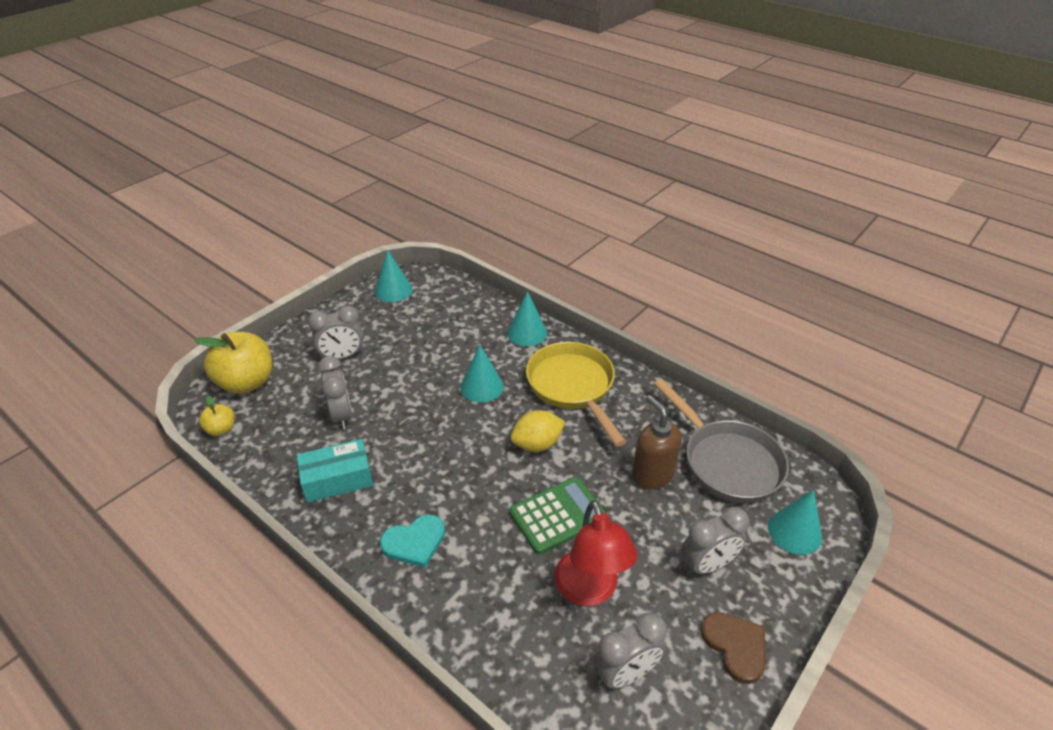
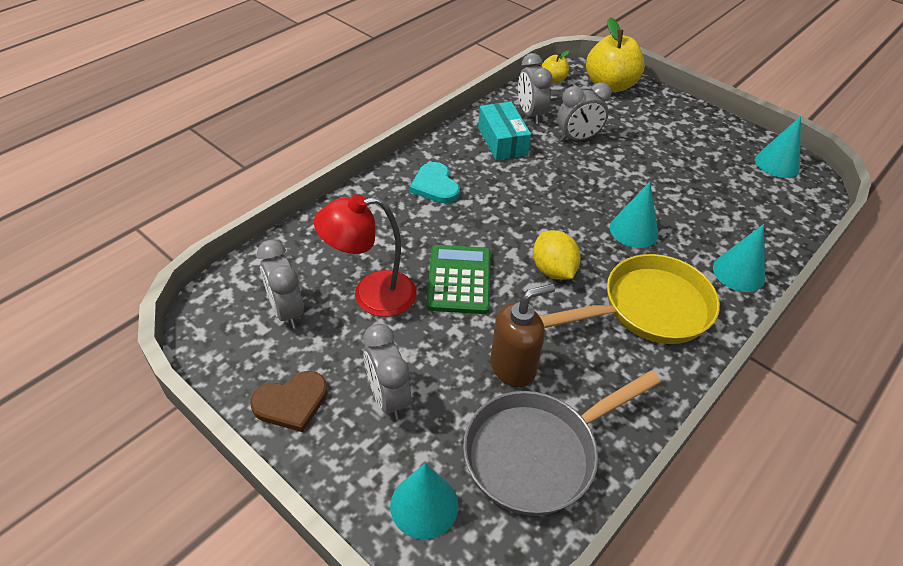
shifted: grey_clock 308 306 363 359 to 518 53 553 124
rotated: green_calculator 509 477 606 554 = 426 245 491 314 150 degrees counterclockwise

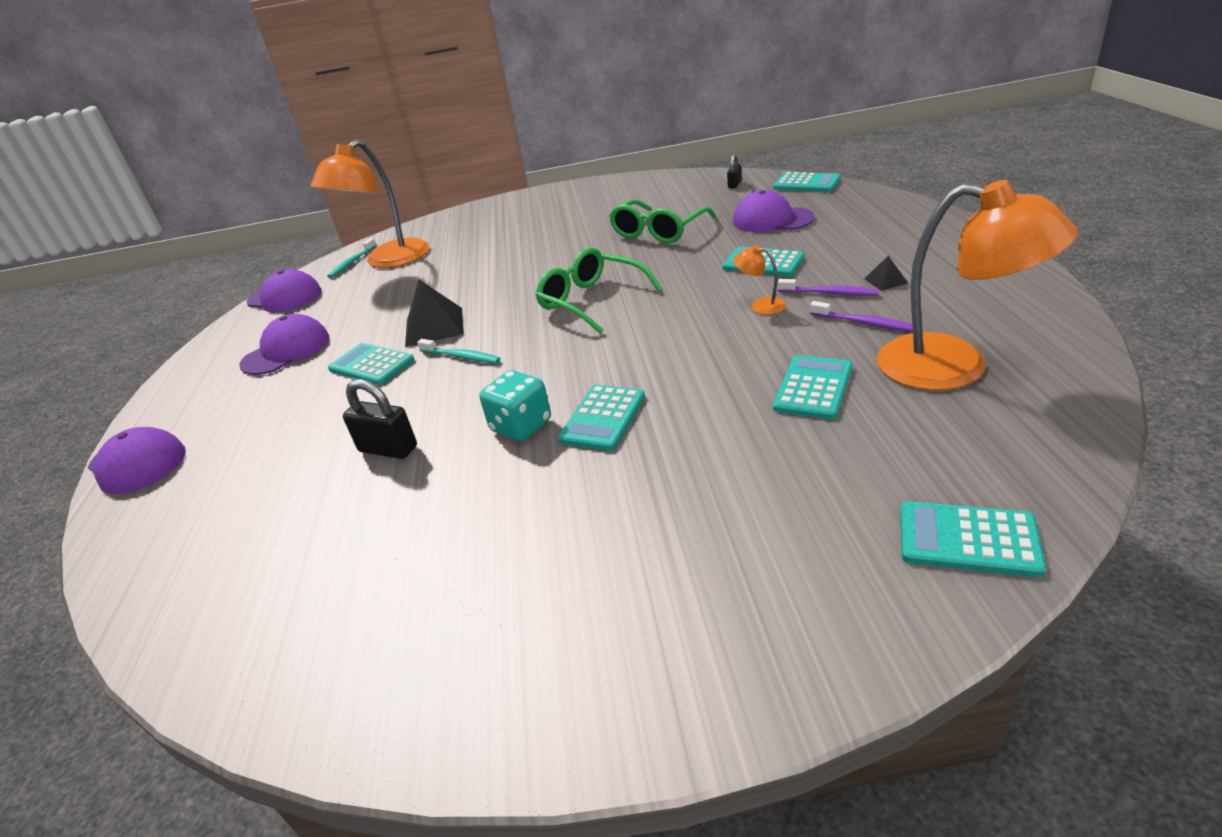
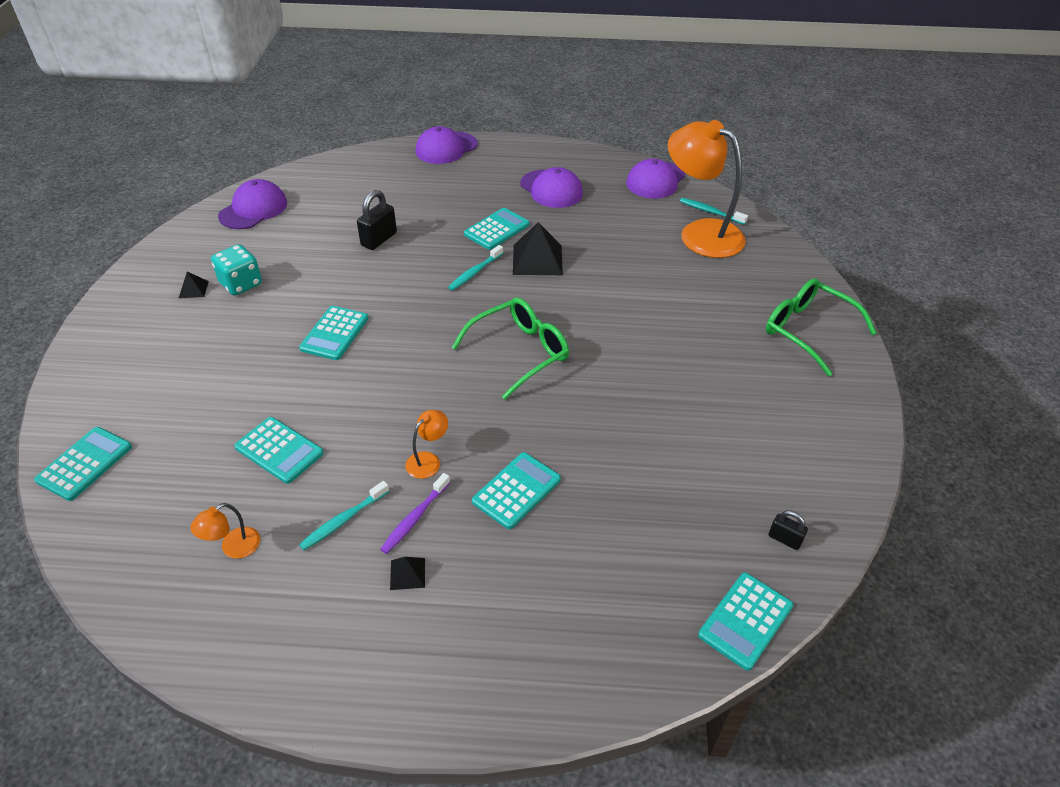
new: black_pyramid 179 272 209 298
shifted: purple_cap 733 190 815 232 to 218 179 287 229; green_glasses 609 200 716 243 to 766 278 876 376; turquoise_dice 480 370 551 441 to 211 244 262 295
repainted: purple_toothbrush 810 301 913 332 to turquoise_toothbrush 299 481 389 550
rotated: turquoise_calculator 558 385 645 451 = 299 306 369 360 105 degrees counterclockwise
scaled: orange_lamp 877 180 1078 390 = 190 503 260 559 x0.41

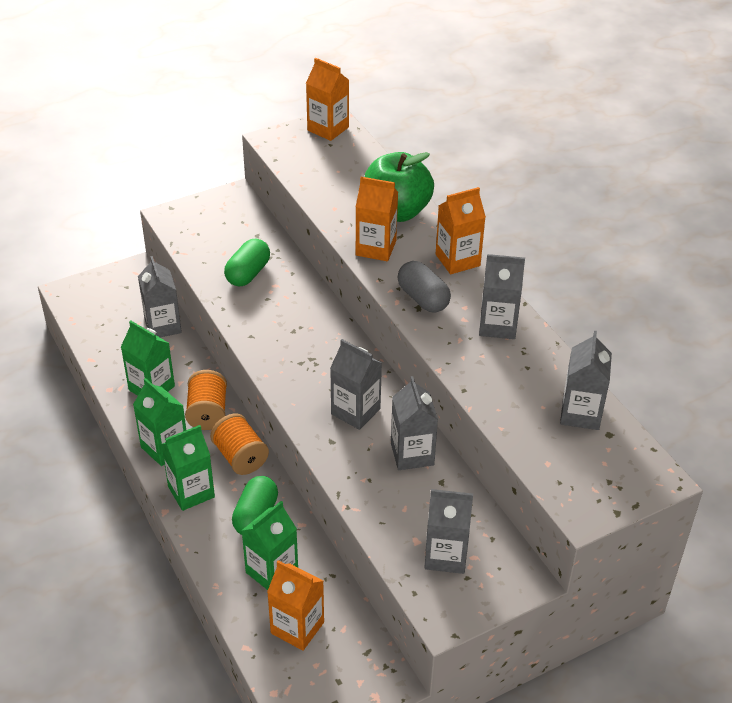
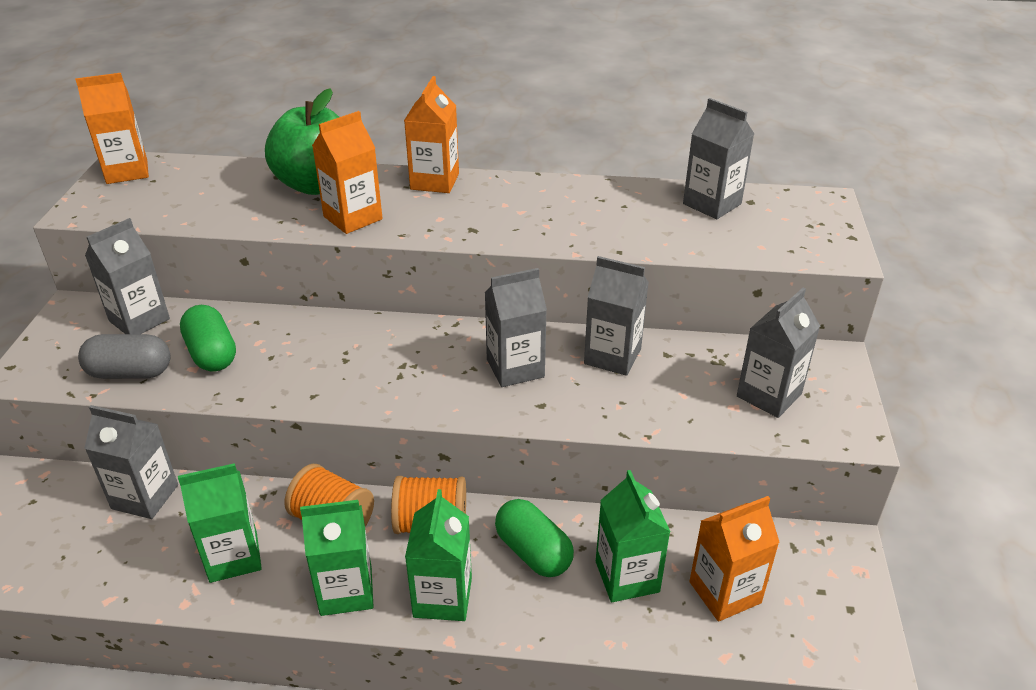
shifted: grey_carton 479 254 525 339 to 85 218 170 334; grey_capsule 398 261 451 312 to 78 334 170 379

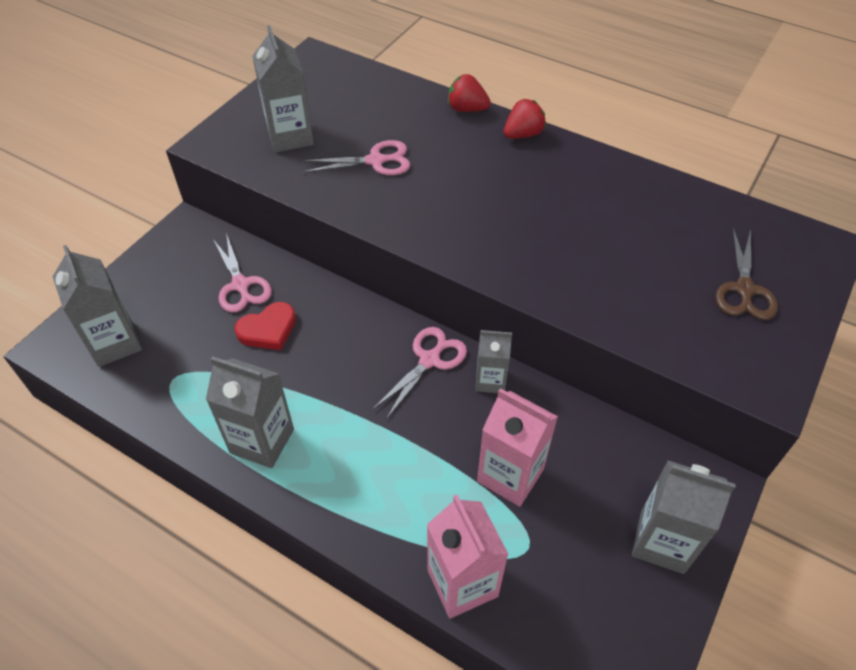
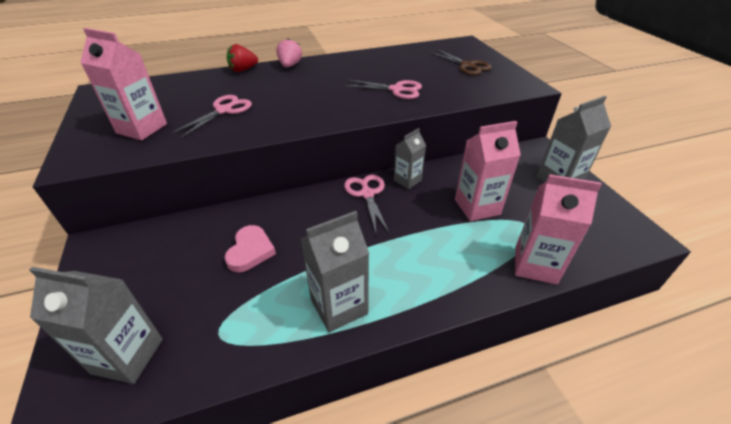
shifted: pink_scissors 213 233 272 313 to 345 80 422 99
repainted: grey_carton 252 25 314 153 to pink_carton 80 28 167 140; red_strawberry 503 99 546 139 to pink_strawberry 276 38 302 68; red_heart 234 302 296 350 to pink_heart 224 225 276 272

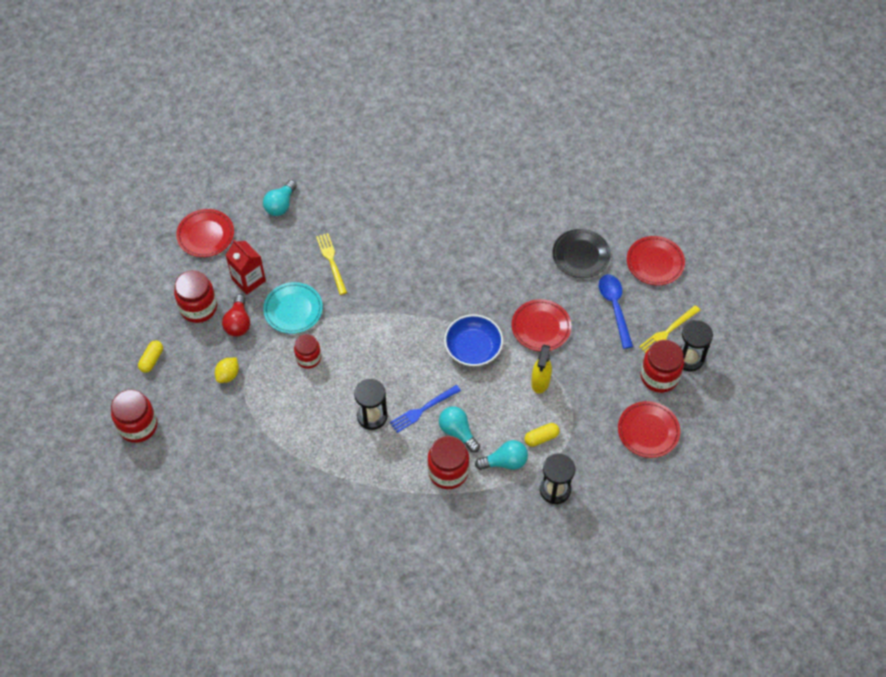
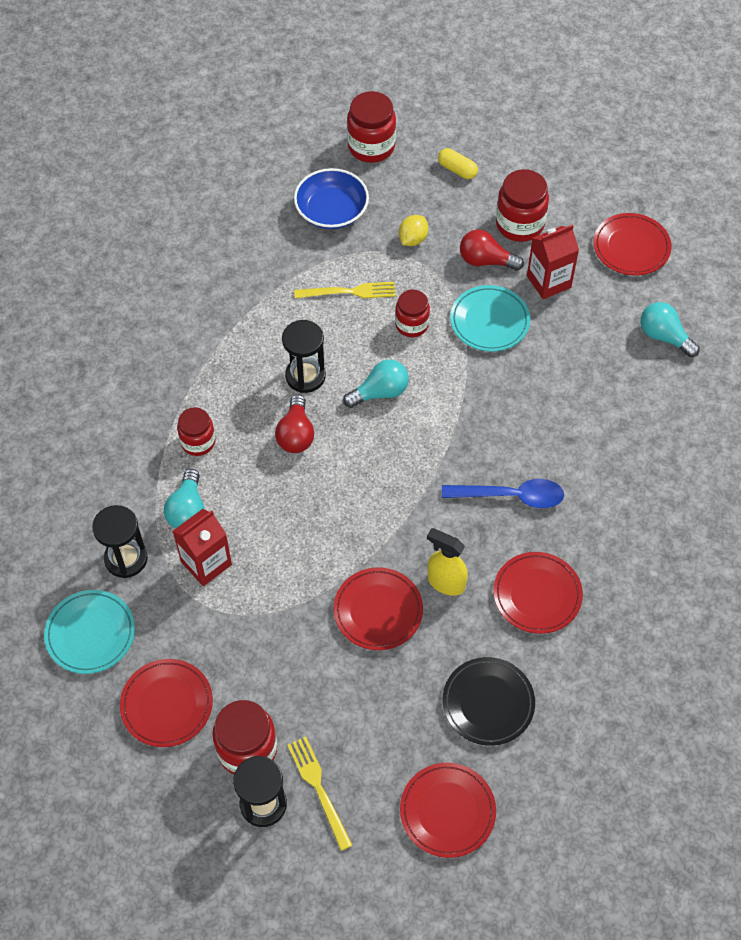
new: red_plate 493 552 583 634; turquoise_plate 44 590 135 674
shifted: yellow_fork 316 233 347 295 to 294 282 396 298; blue_spoon 599 274 633 349 to 442 479 564 508; blue_bowl 444 314 503 366 to 294 168 369 229; yellow_spray_bottle 531 345 552 394 to 427 528 468 596; turquoise_light_bulb 439 406 480 453 to 343 360 409 408
swapped: blue_fork 390 385 461 433 to red_light_bulb 275 394 314 453; yellow_capsule 525 423 559 447 to red_carton 173 509 232 586
rotated: yellow_lemon 215 358 239 383 = 399 215 428 246 75 degrees clockwise
scaled: red_jar 427 436 469 489 = 177 407 215 456 x0.66

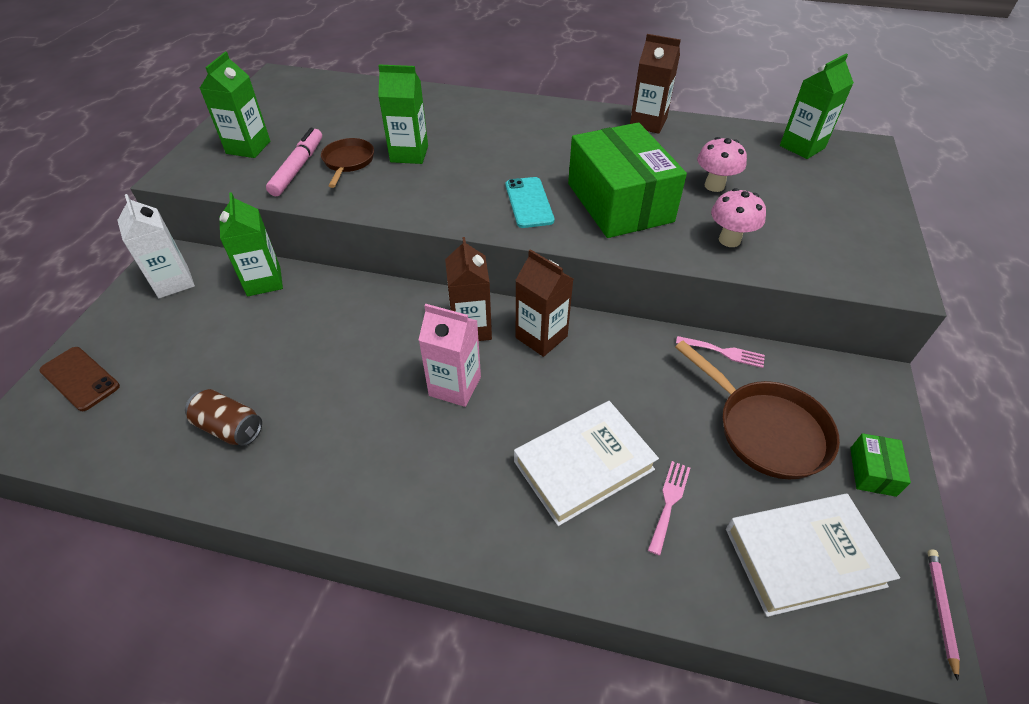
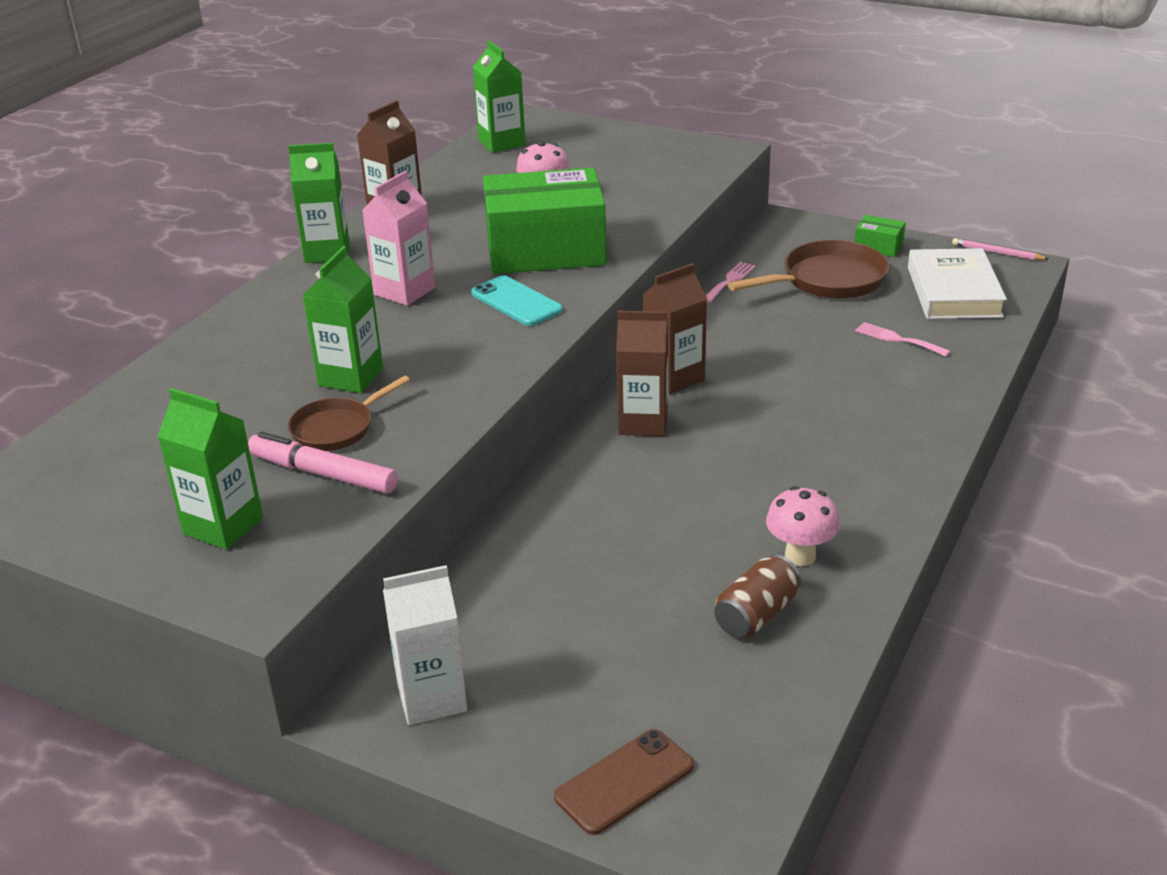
gone: white_book 514 401 659 526
shifted: pink_mushroom 711 188 766 247 to 766 486 840 566; green_carton 219 192 283 296 to 288 143 349 263; pink_carton 419 304 481 407 to 362 171 435 306
rotated: brown_pan 321 138 374 188 = 288 376 410 451 60 degrees counterclockwise; turquoise_phone 506 177 554 228 = 471 275 563 326 45 degrees clockwise

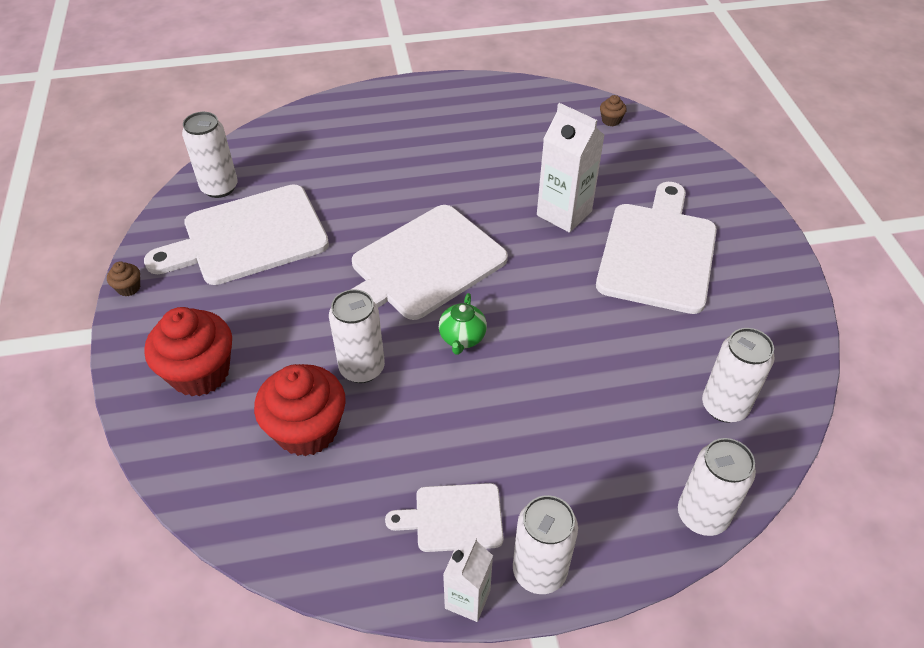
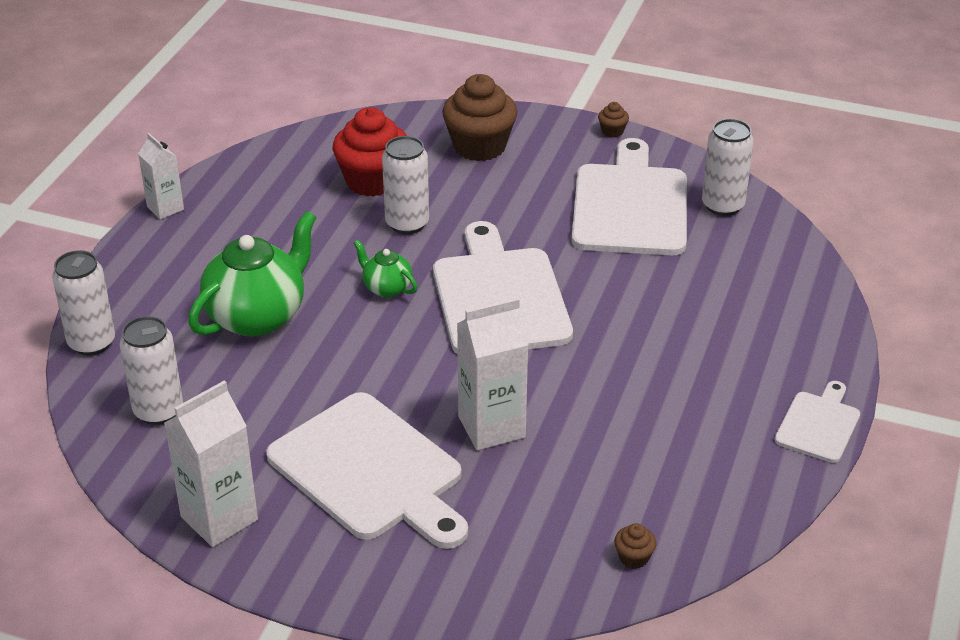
gone: white_can 513 495 578 594
new: green_teapot 188 211 316 337; white_carton 164 380 258 547
shifted: white_cutting_board 385 483 504 552 to 775 381 860 463
repainted: red_cupcake 144 307 232 396 to brown_cupcake 442 74 517 161

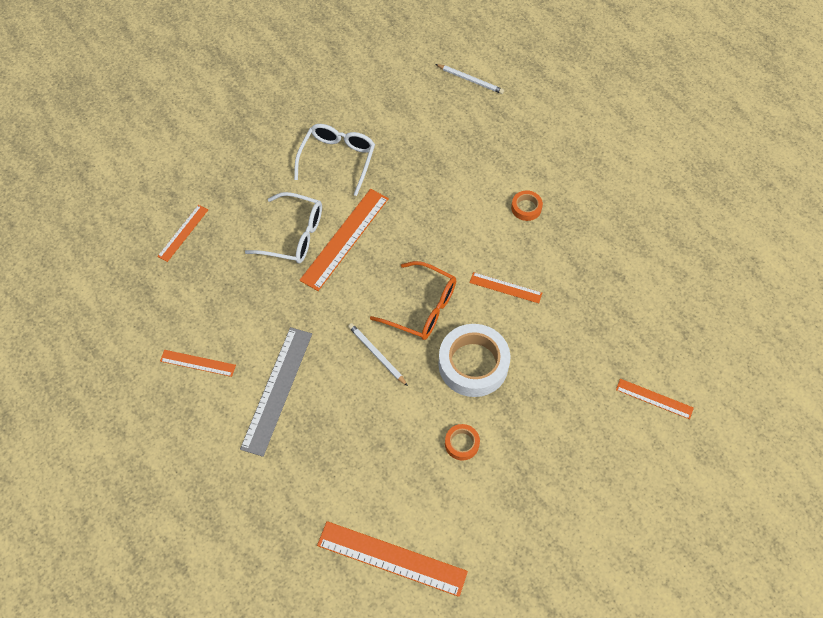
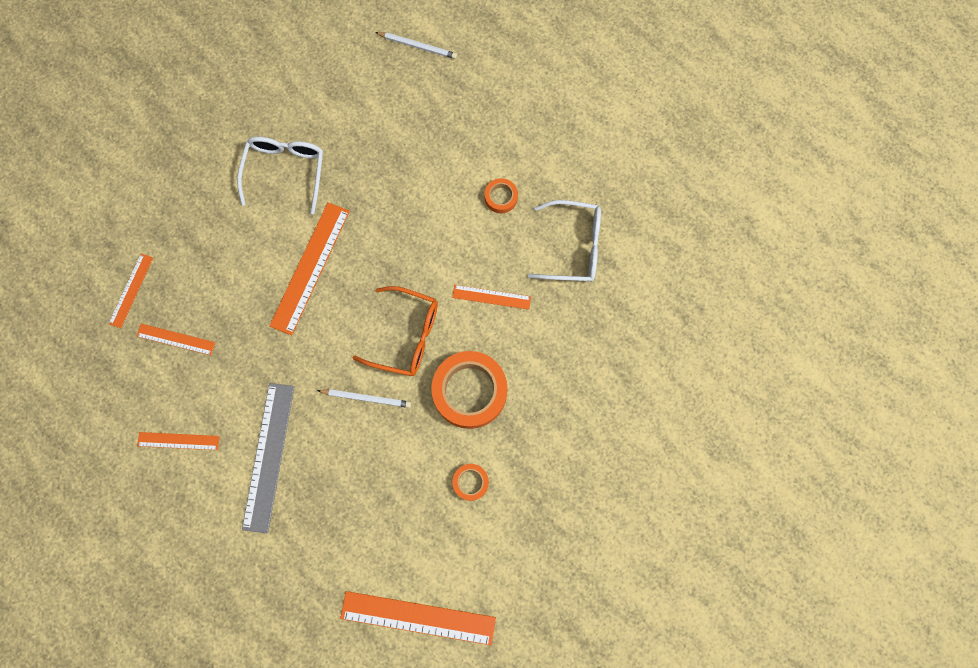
shifted: white_glasses 245 192 322 263 to 528 200 601 282; orange_ruler 616 379 694 419 to 136 324 216 355
repainted: white_tape 438 324 510 397 to orange_tape 431 351 508 429
rotated: white_pencil 348 323 408 386 = 317 389 411 408 150 degrees clockwise

